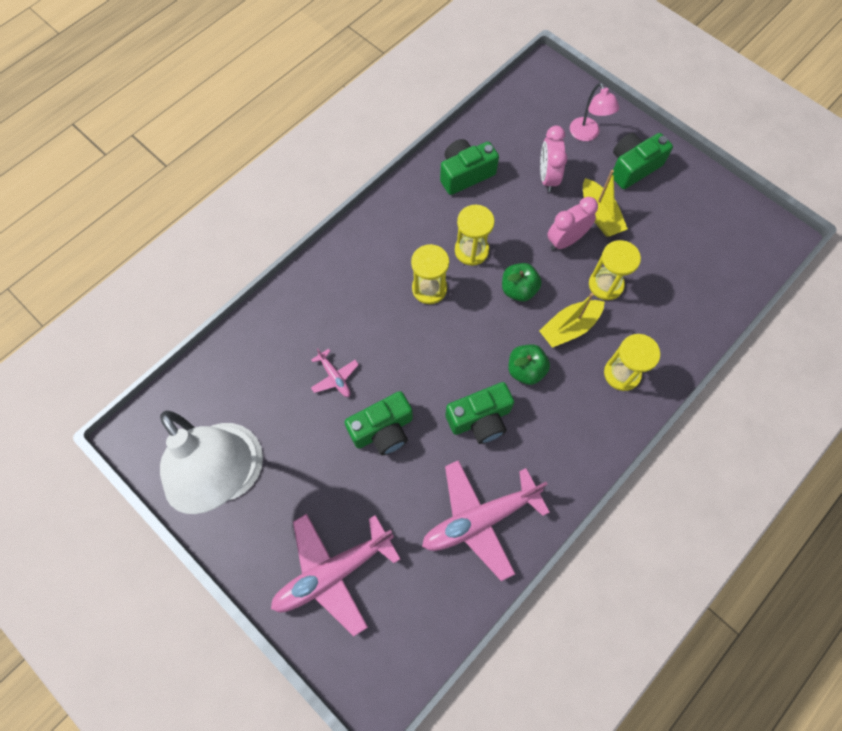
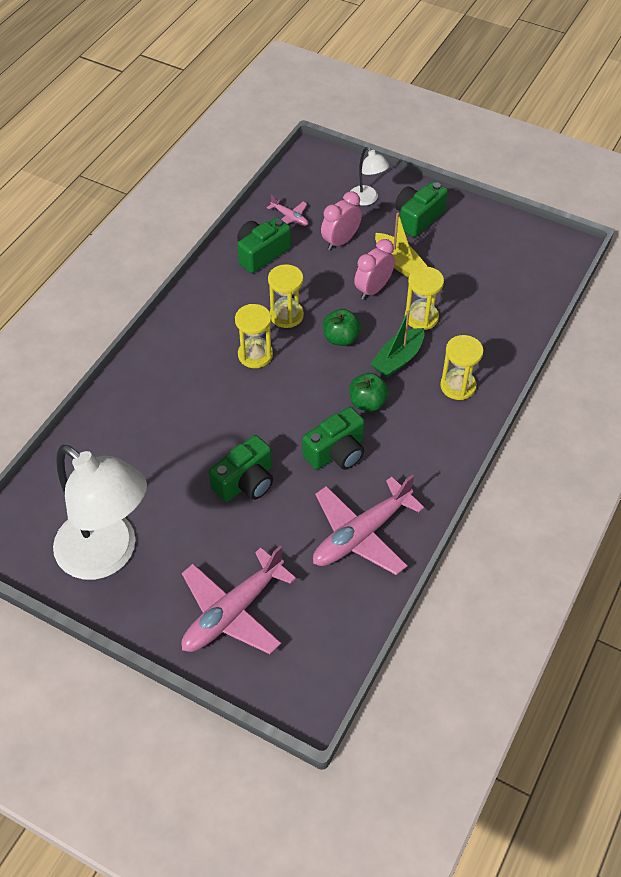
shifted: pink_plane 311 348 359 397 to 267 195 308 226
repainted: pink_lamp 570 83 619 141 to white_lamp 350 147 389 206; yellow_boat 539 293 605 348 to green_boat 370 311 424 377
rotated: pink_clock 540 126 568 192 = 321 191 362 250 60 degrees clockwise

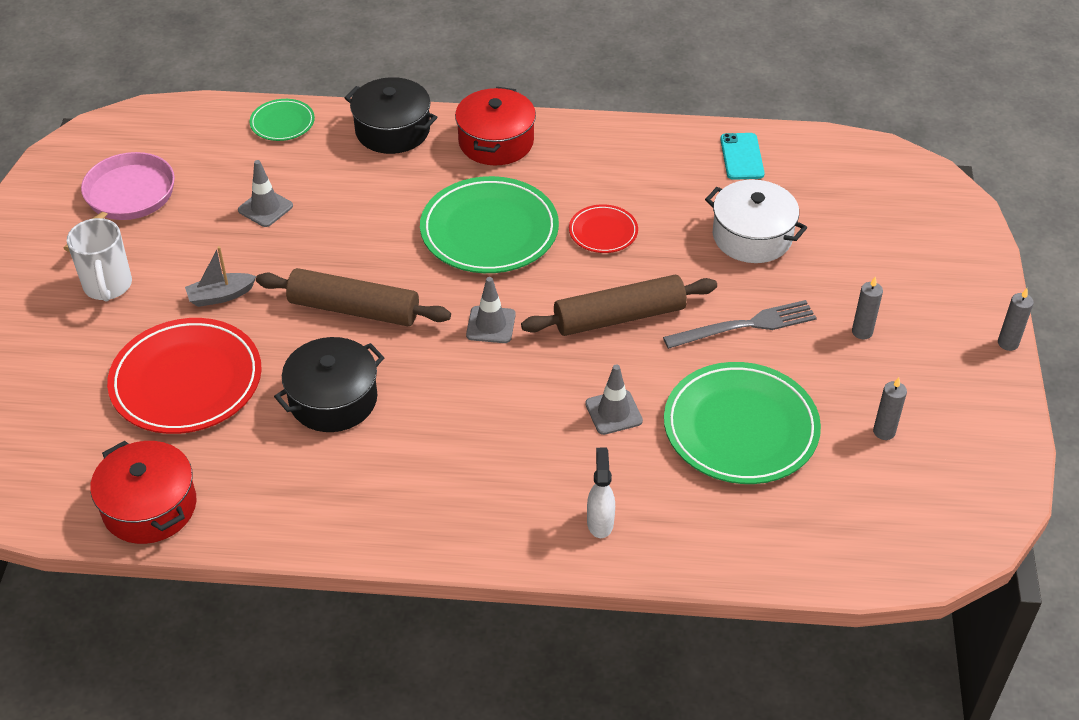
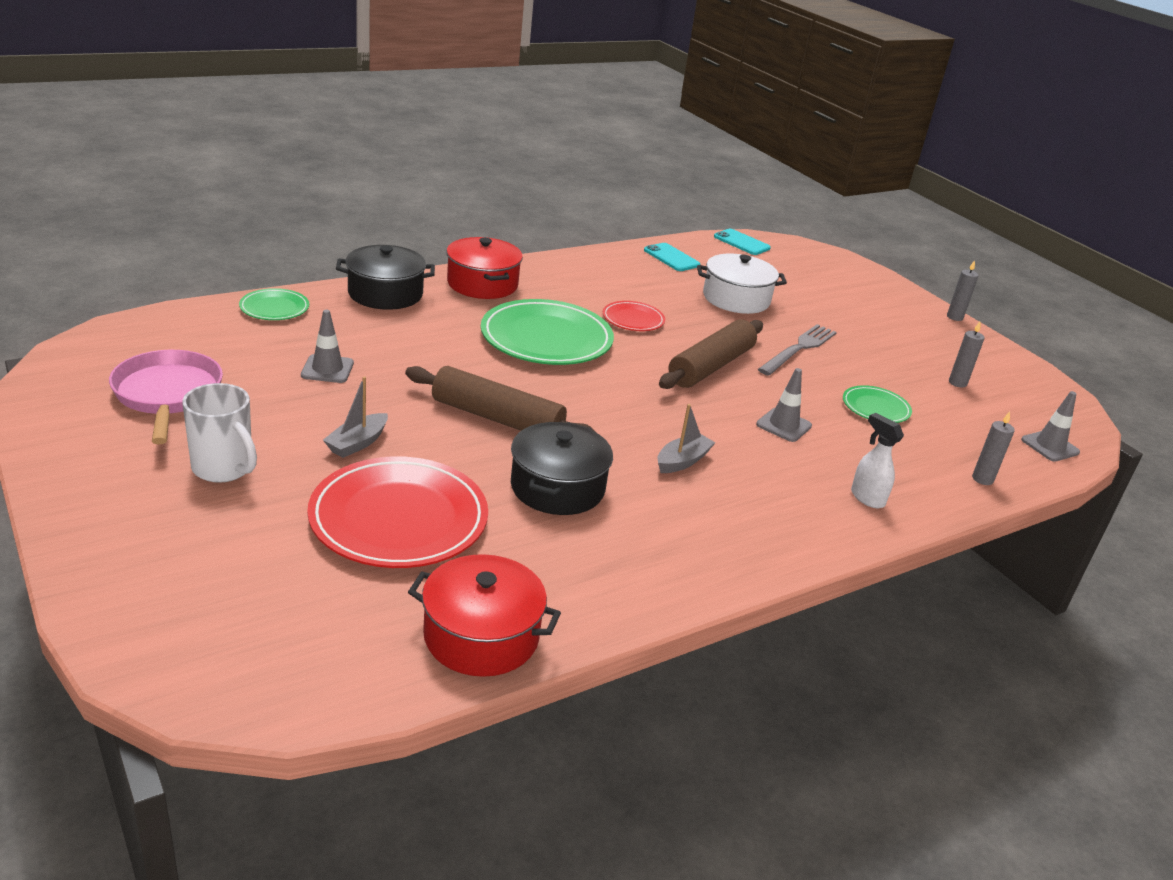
new: turquoise_phone 714 229 771 255; grey_boat 658 404 715 473
shifted: grey_traffic_cone 466 277 516 343 to 1021 391 1080 461; grey_candle 852 277 883 339 to 972 412 1015 485
rotated: brown_rolling_pin 256 268 451 326 = 405 366 595 432 45 degrees clockwise
scaled: green_plate 664 362 821 484 = 843 385 912 423 x0.50

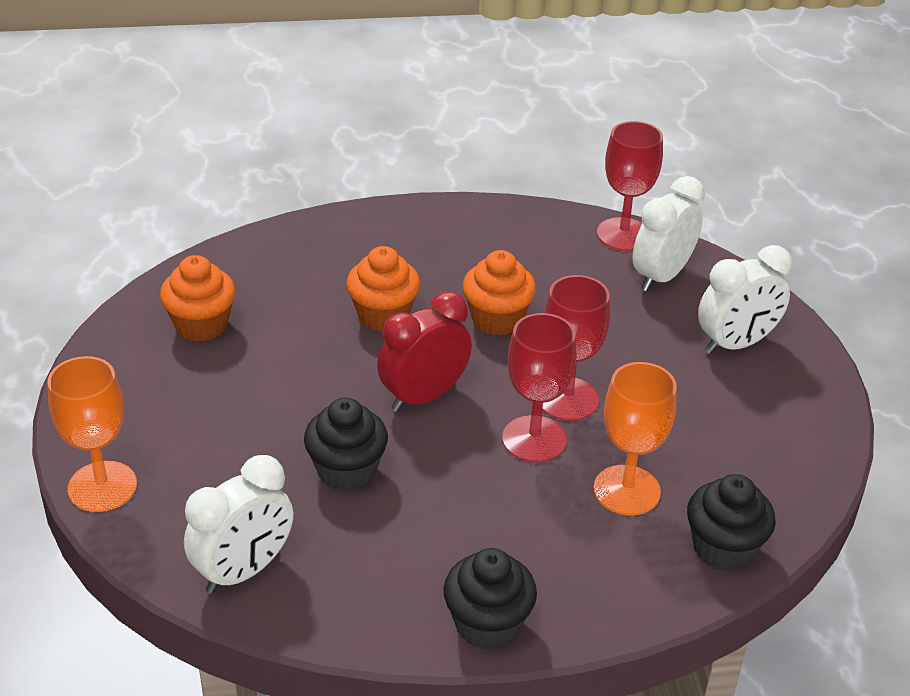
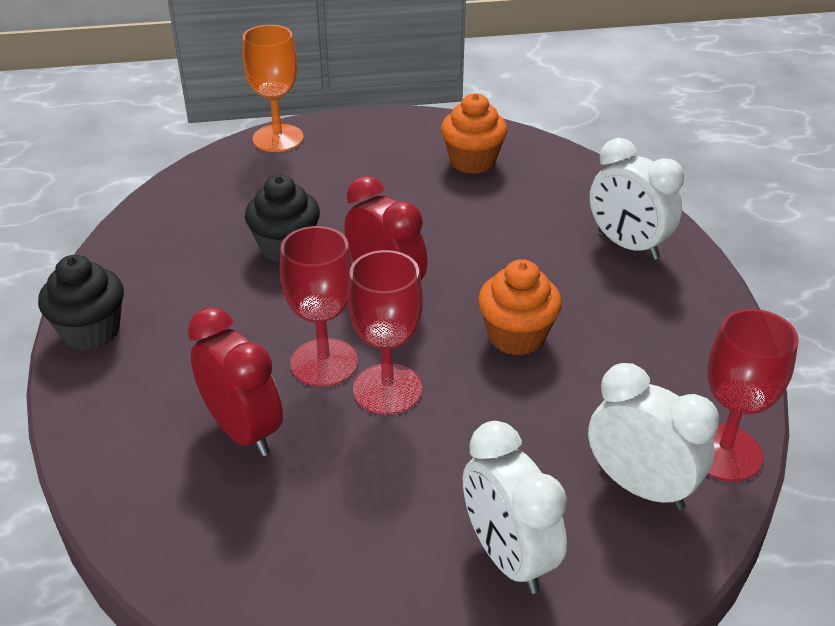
gone: orange_cupcake 346 246 420 331; black_cupcake 687 474 776 572
shifted: white_clock 184 455 293 594 to 590 138 684 260
swapped: orange_goblet 594 362 677 515 to red_clock 188 307 283 456

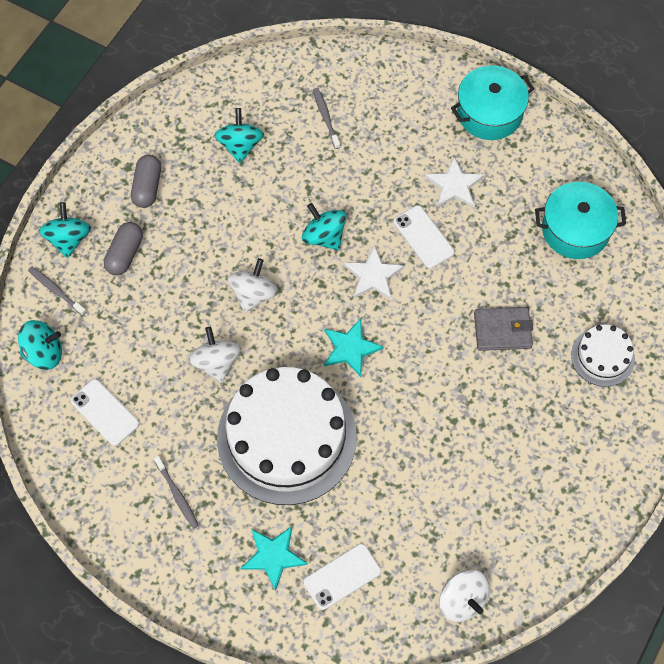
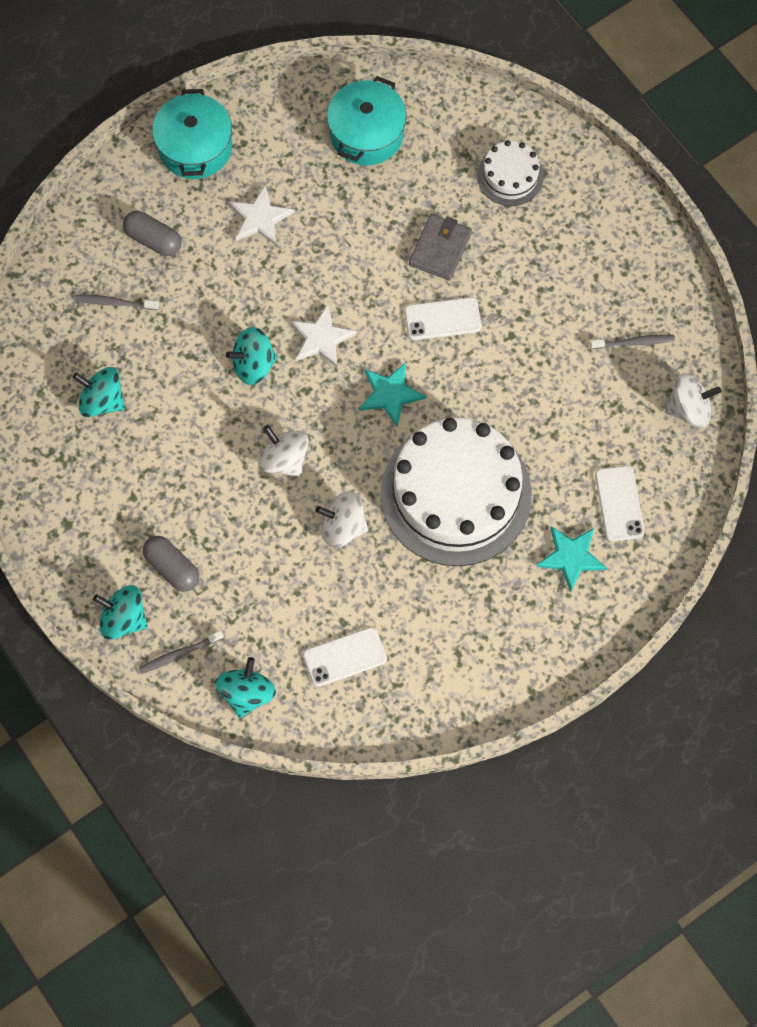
shifted: grey_capsule 131 154 161 208 to 123 211 182 256; white_phone 394 205 455 269 to 404 297 481 340; grey_toothbrush 154 456 199 529 to 590 335 675 349

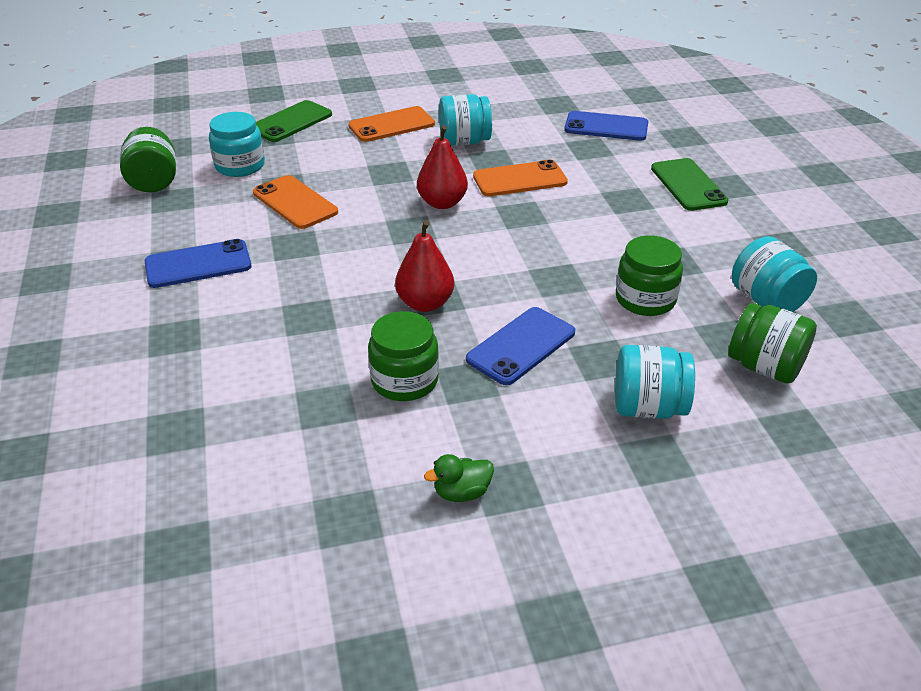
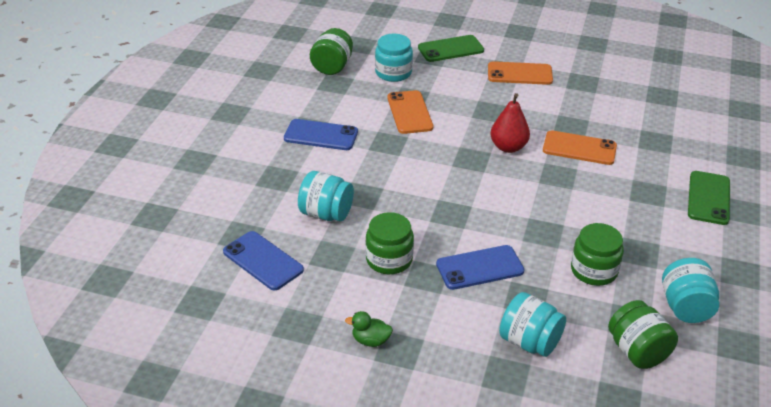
gone: red_pear 395 220 454 312
shifted: turquoise_jar 439 94 492 146 to 298 171 354 221; blue_phone 564 111 648 141 to 223 231 304 291

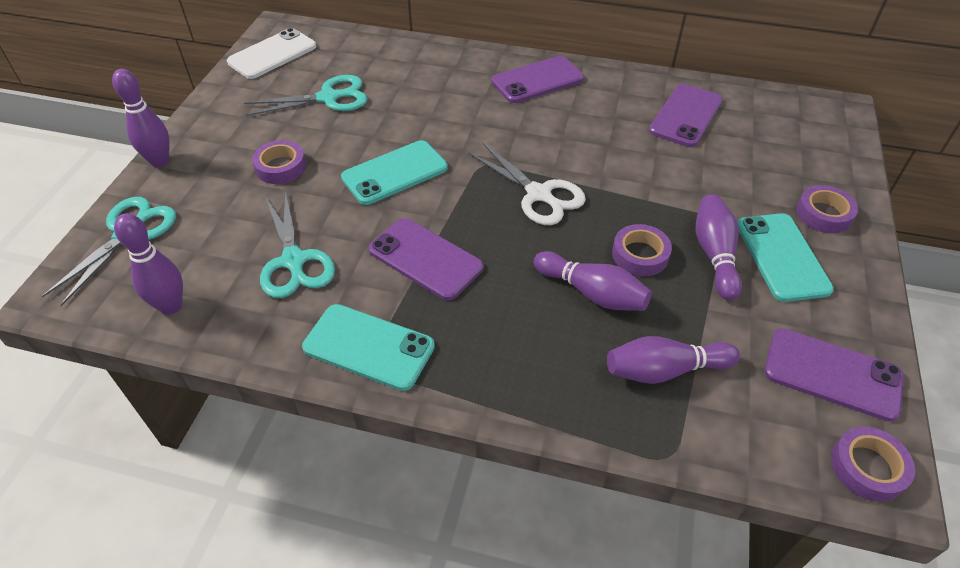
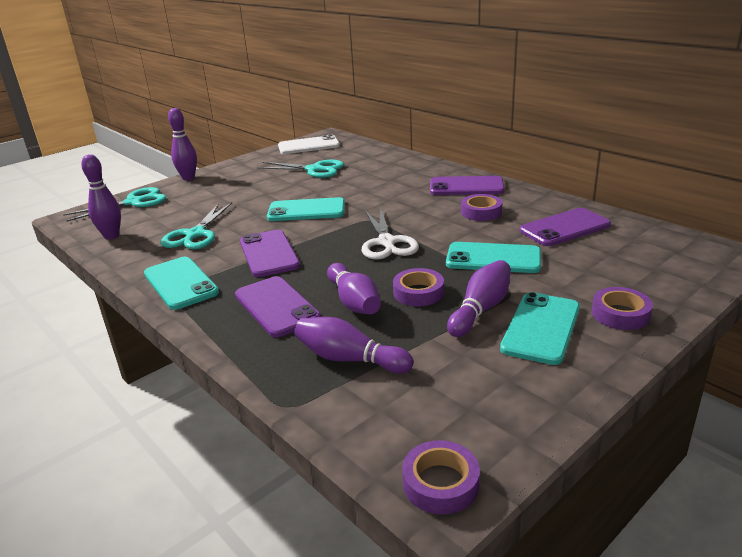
new: turquoise_phone 446 242 541 273
shifted: purple_tape 252 140 306 184 to 461 194 502 221; purple_phone 765 328 904 422 to 235 276 321 337

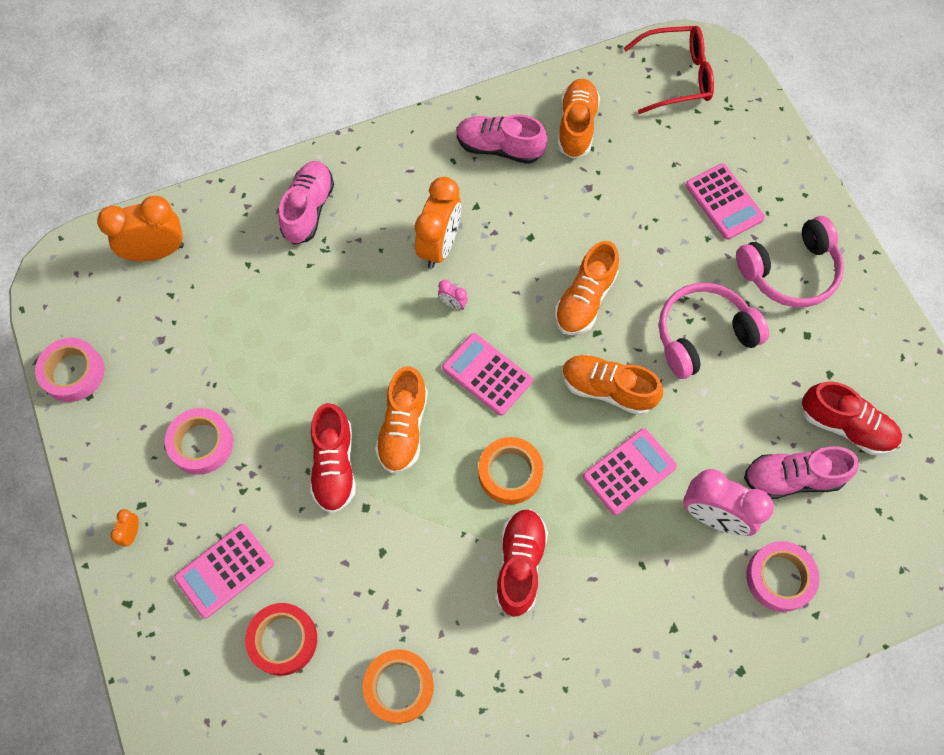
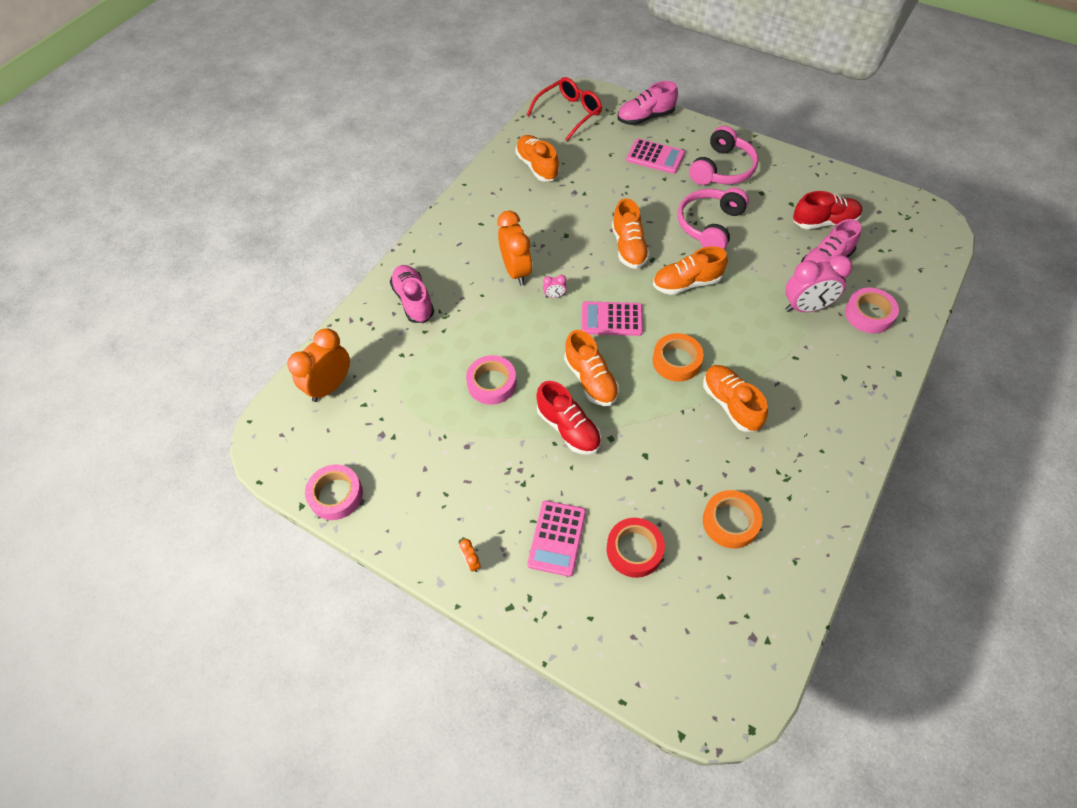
gone: pink_calculator 583 428 677 515
shifted: pink_shoe 457 114 547 164 to 618 81 678 125; pink_tape 165 408 233 475 to 466 355 517 405
repainted: red_shoe 495 509 548 617 to orange_shoe 703 365 768 432

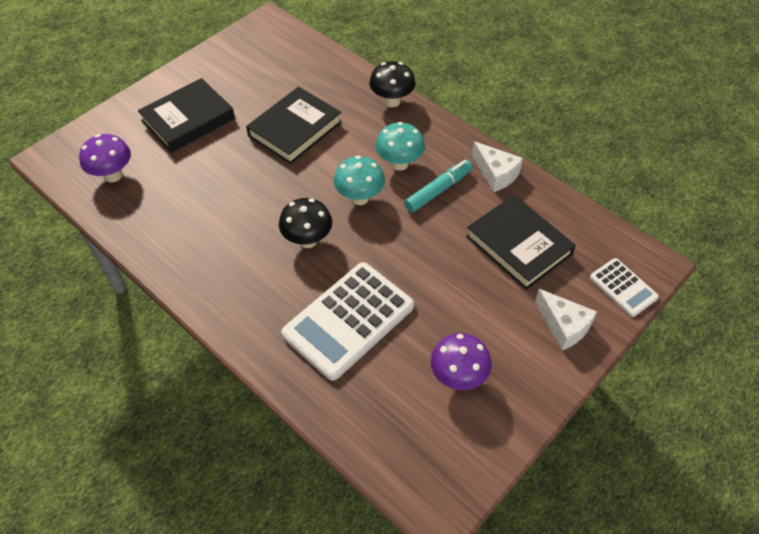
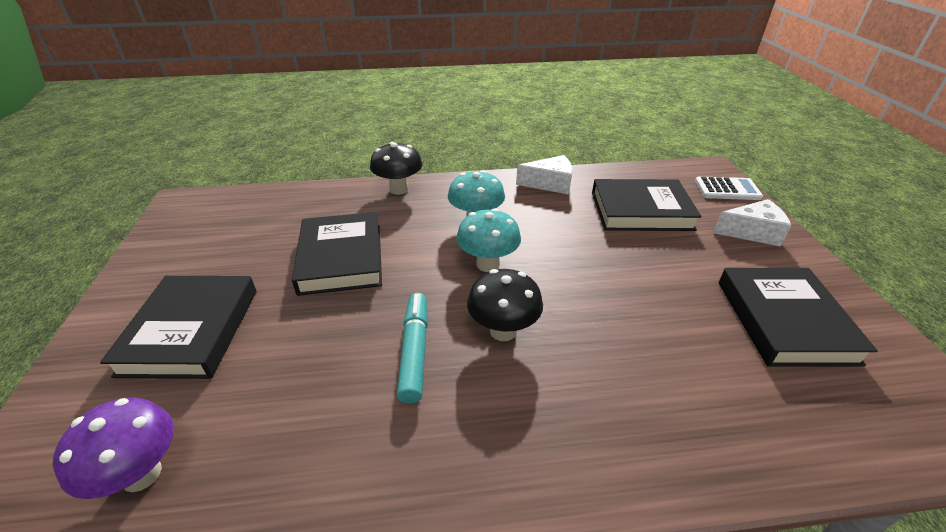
gone: white_calculator 281 262 414 380
shifted: turquoise_marker 404 160 473 213 to 397 293 428 404
swapped: purple_mushroom 431 333 491 390 to black_book 719 268 878 367

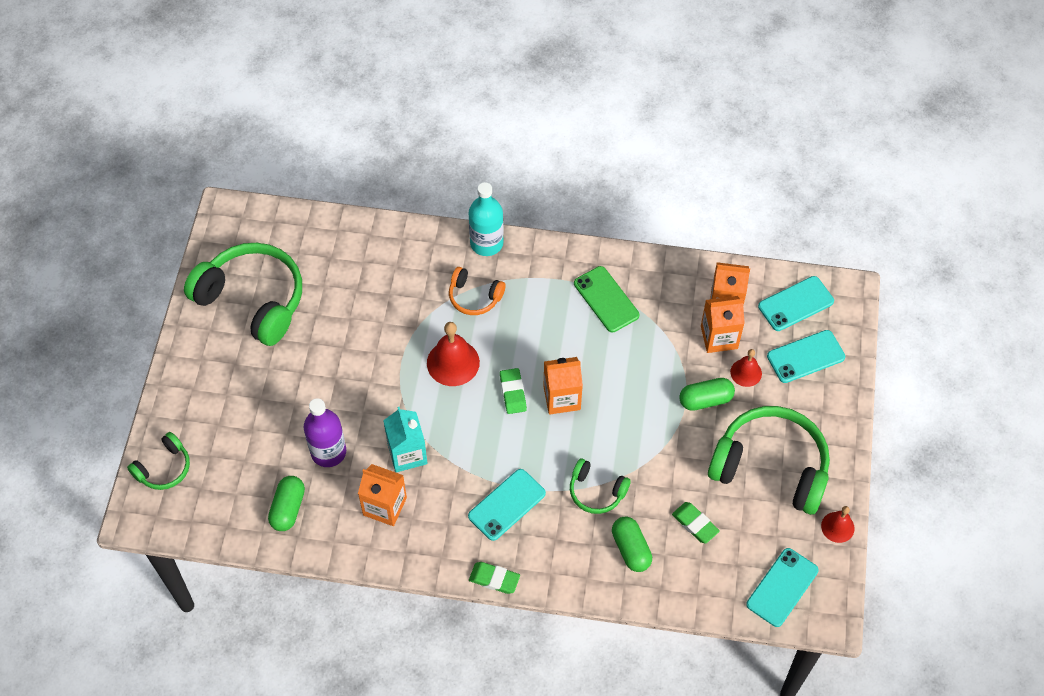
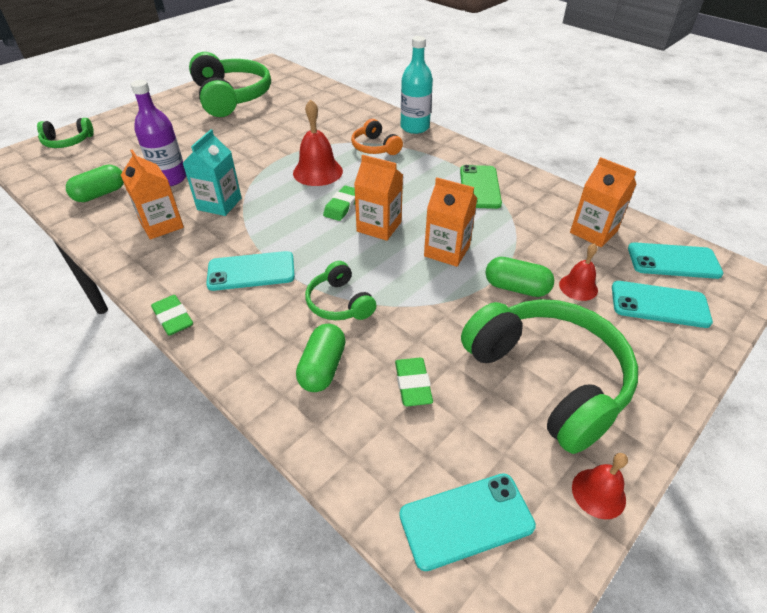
shifted: orange_carton 701 296 745 353 to 424 177 477 267

